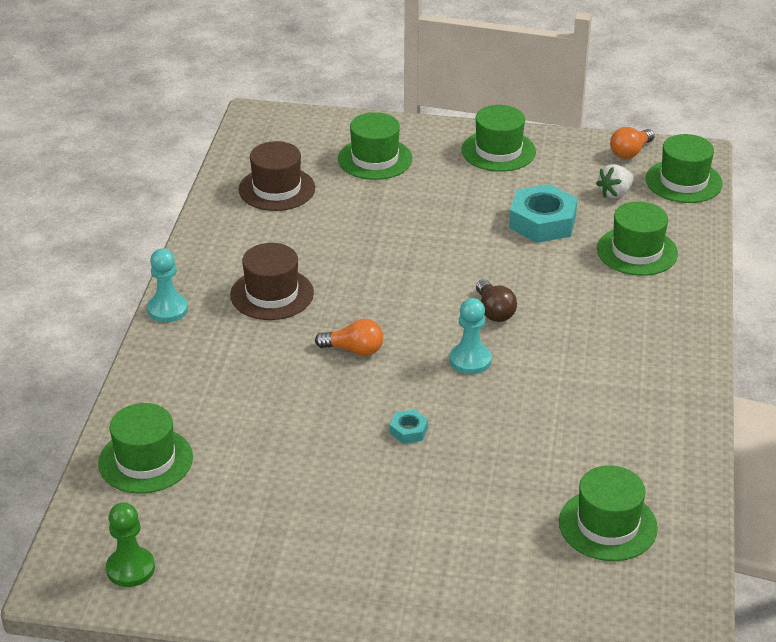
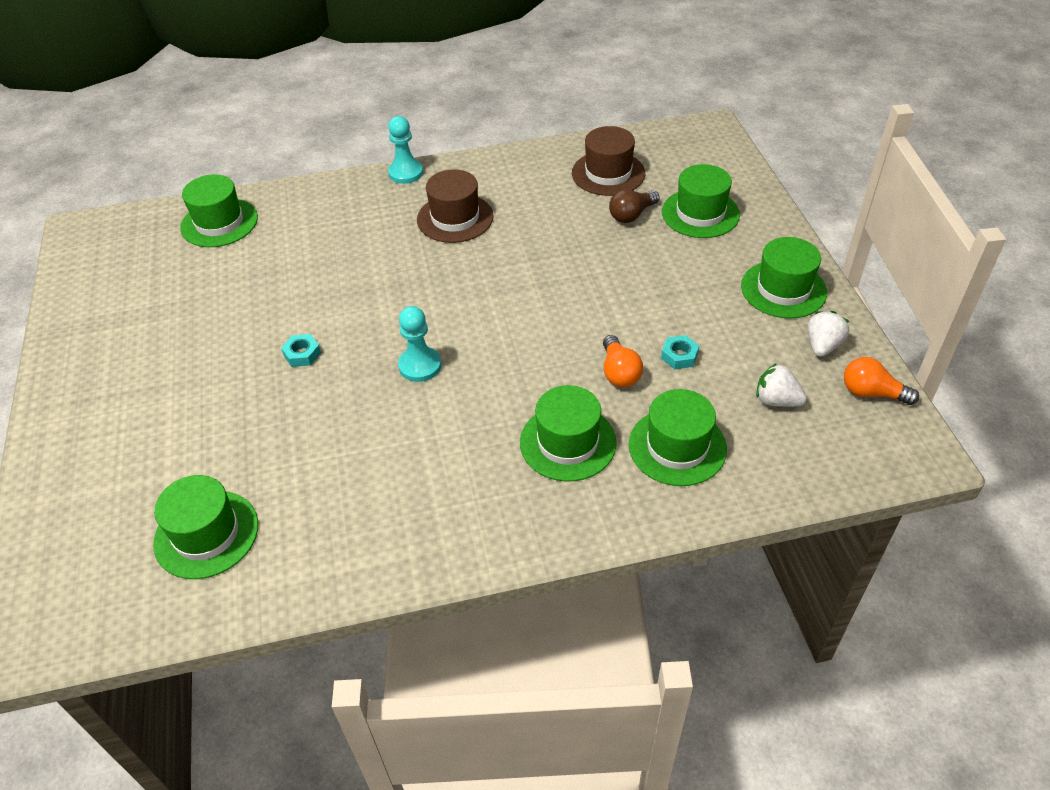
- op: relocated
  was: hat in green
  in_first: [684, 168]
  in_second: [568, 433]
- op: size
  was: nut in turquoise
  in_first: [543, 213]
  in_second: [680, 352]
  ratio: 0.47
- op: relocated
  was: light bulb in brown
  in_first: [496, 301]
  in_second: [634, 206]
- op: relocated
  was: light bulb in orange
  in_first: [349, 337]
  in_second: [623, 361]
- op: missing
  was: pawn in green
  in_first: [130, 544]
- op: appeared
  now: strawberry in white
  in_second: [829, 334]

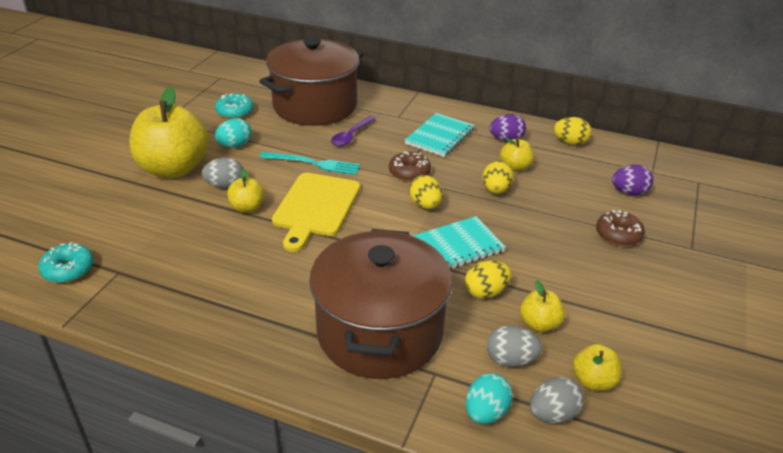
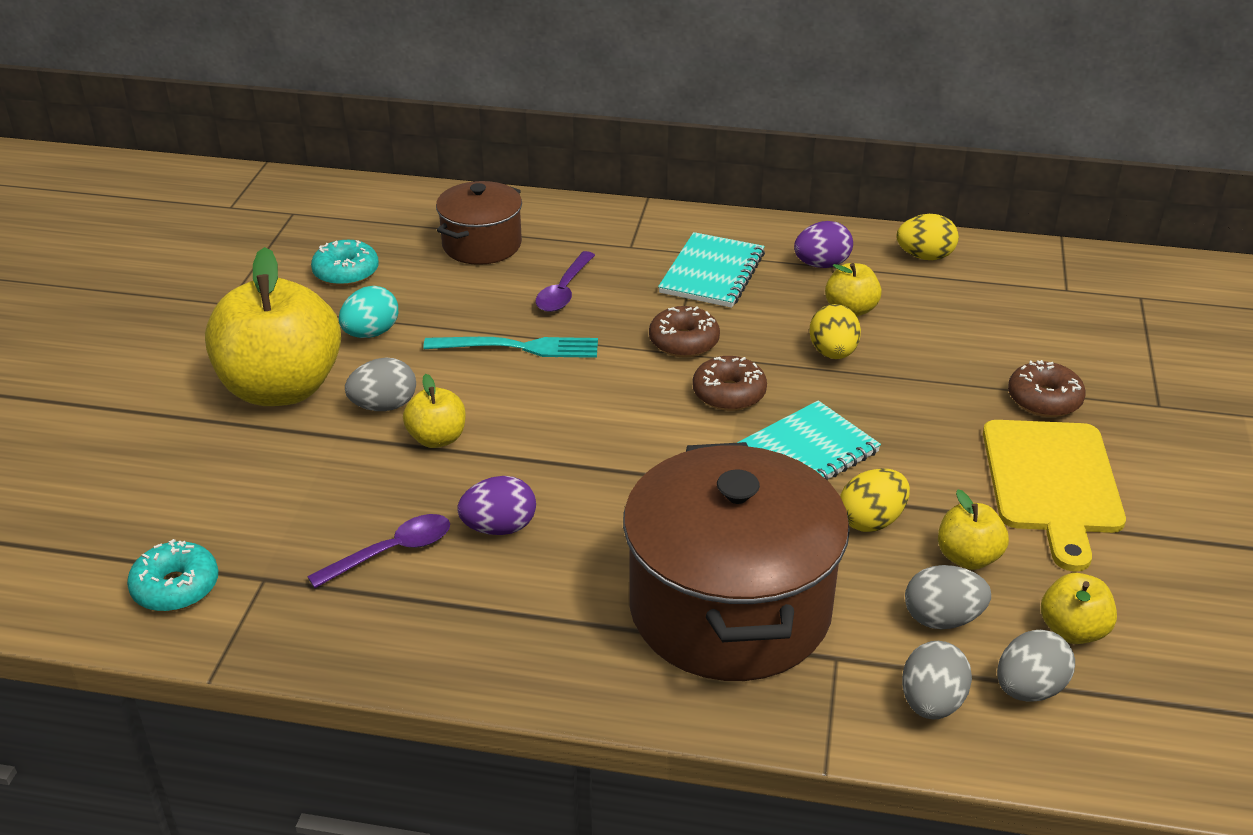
- op: size
  was: pot in brown
  in_first: [311, 81]
  in_second: [479, 223]
  ratio: 0.54
- op: relocated
  was: egg in purple
  in_first: [632, 180]
  in_second: [496, 505]
- op: relocated
  was: cutting board in yellow
  in_first: [316, 212]
  in_second: [1054, 496]
- op: exchanged
  was: egg in yellow
  now: donut in brown
  in_first: [425, 192]
  in_second: [729, 383]
- op: colour
  was: egg in turquoise
  now: egg in grey
  in_first: [489, 398]
  in_second: [937, 680]
- op: appeared
  now: spoon in purple
  in_second: [378, 551]

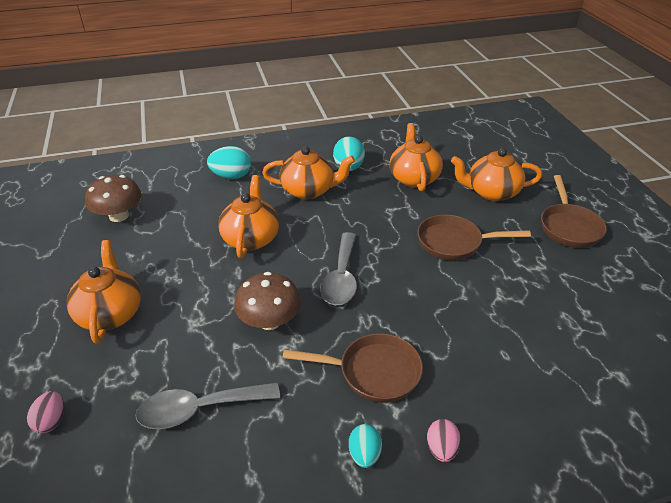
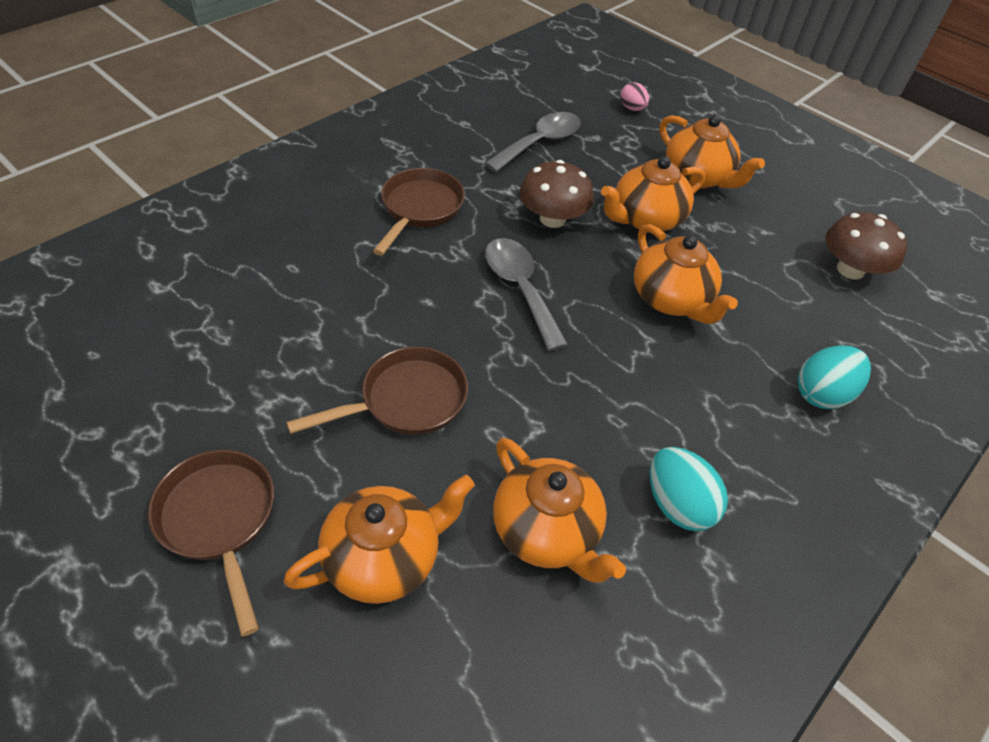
- op: relocated
  was: teapot in orange
  in_first: [308, 172]
  in_second: [653, 193]
- op: spun
  was: pan in brown
  in_first: [353, 368]
  in_second: [419, 212]
  clockwise: 135
- op: missing
  was: egg in pink
  in_first: [444, 440]
- op: missing
  was: egg in turquoise
  in_first: [365, 446]

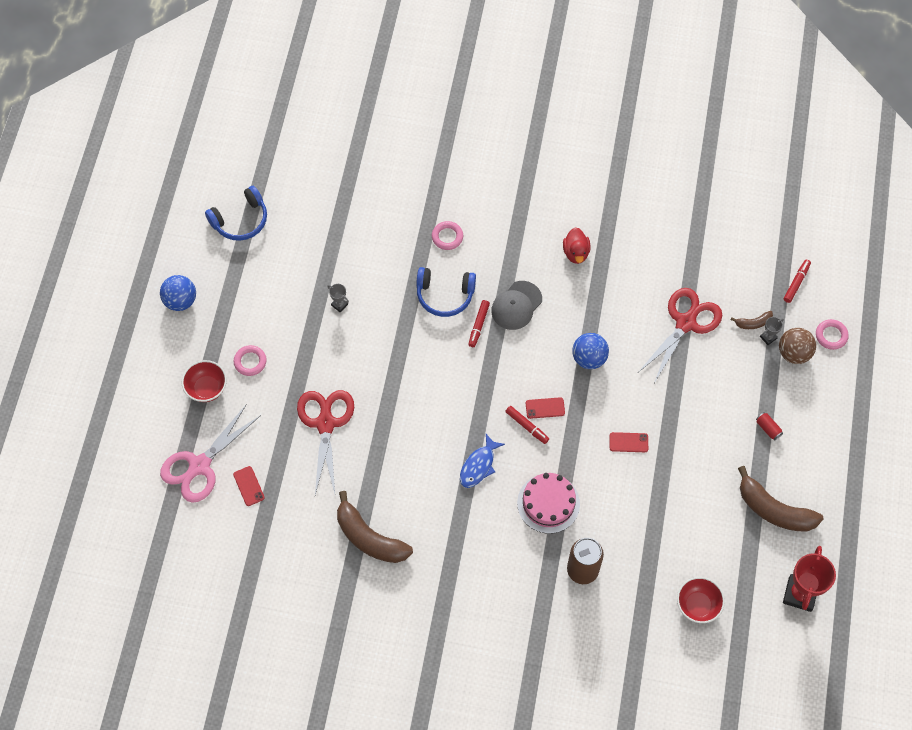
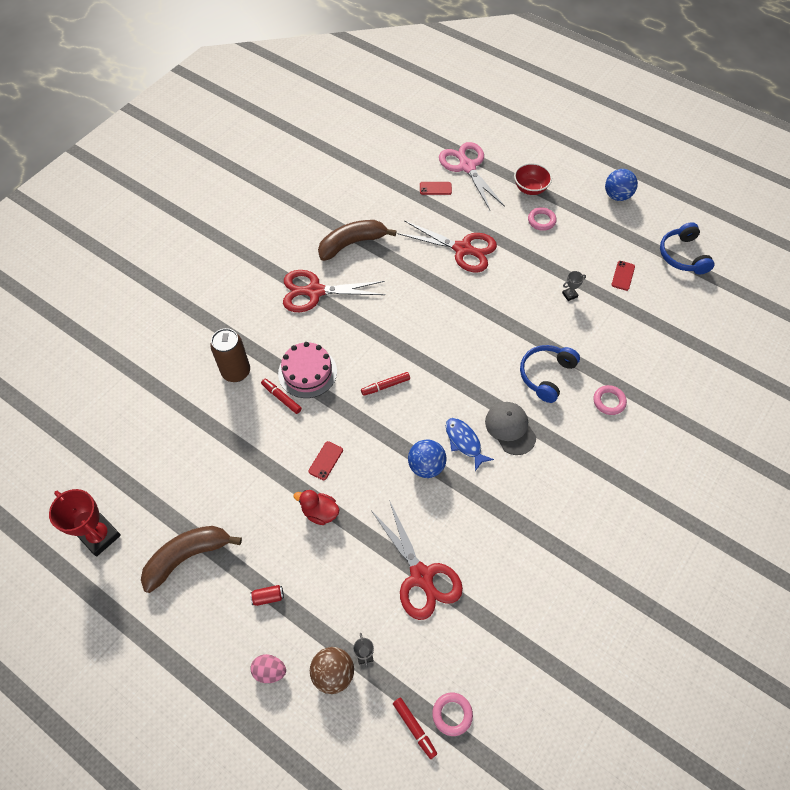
- op: relocated
  was: duck in red
  in_first: [576, 245]
  in_second: [317, 507]
- op: relocated
  was: marker in red
  in_first: [479, 323]
  in_second: [281, 396]
- op: missing
  was: banana in brown
  in_first: [751, 320]
- op: relocated
  was: ring in pink
  in_first: [832, 334]
  in_second: [452, 714]
- op: relocated
  was: phone in red
  in_first: [545, 408]
  in_second: [623, 276]
- op: relocated
  was: fish in blue
  in_first: [482, 461]
  in_second: [470, 444]
- op: missing
  was: bowl in red
  in_first: [701, 600]
- op: appeared
  now: scissors in red
  in_second: [334, 291]
- op: appeared
  now: egg in pink
  in_second: [268, 668]

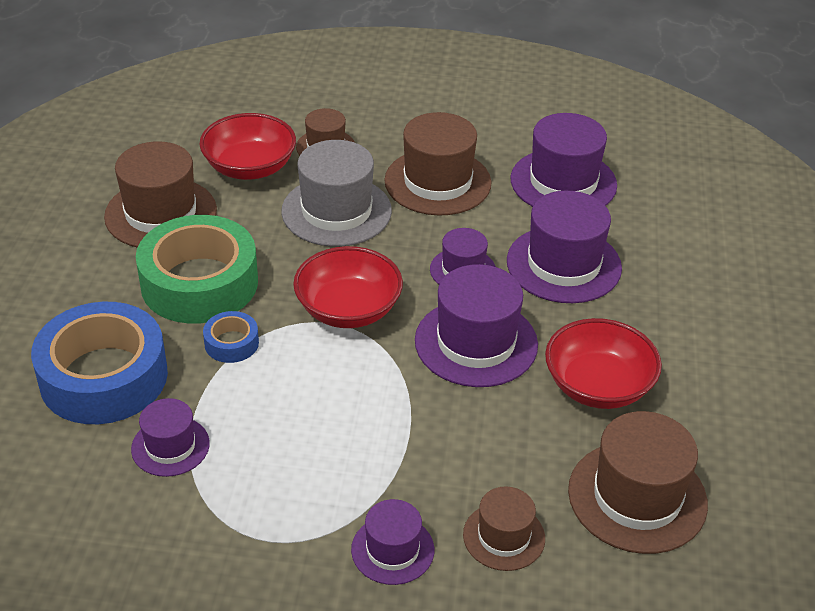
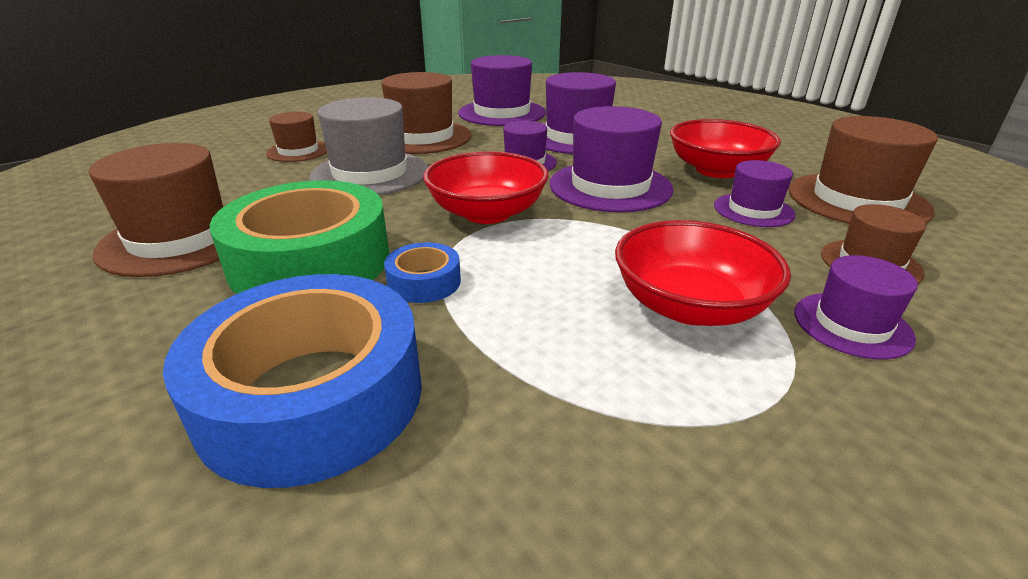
- op: relocated
  was: bowl in red
  in_first: [247, 146]
  in_second: [703, 273]
- op: relocated
  was: hat in purple
  in_first: [170, 437]
  in_second: [755, 193]

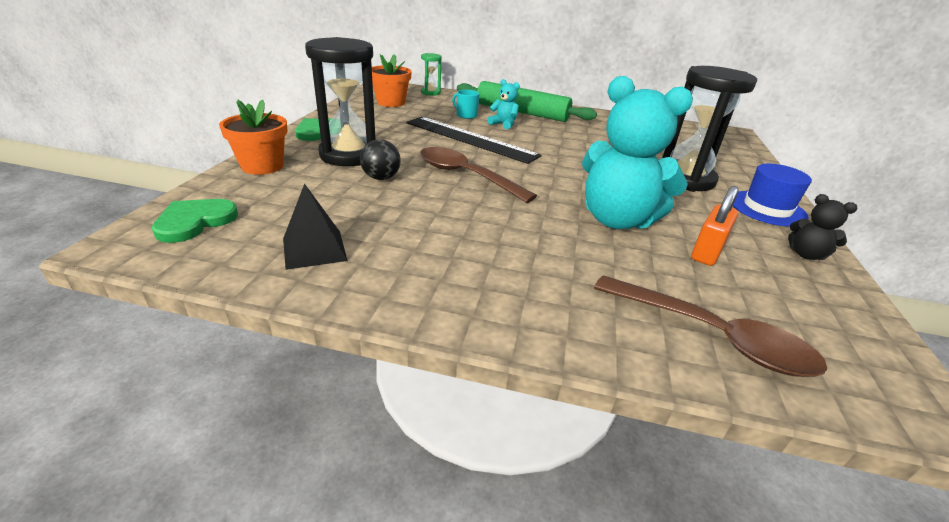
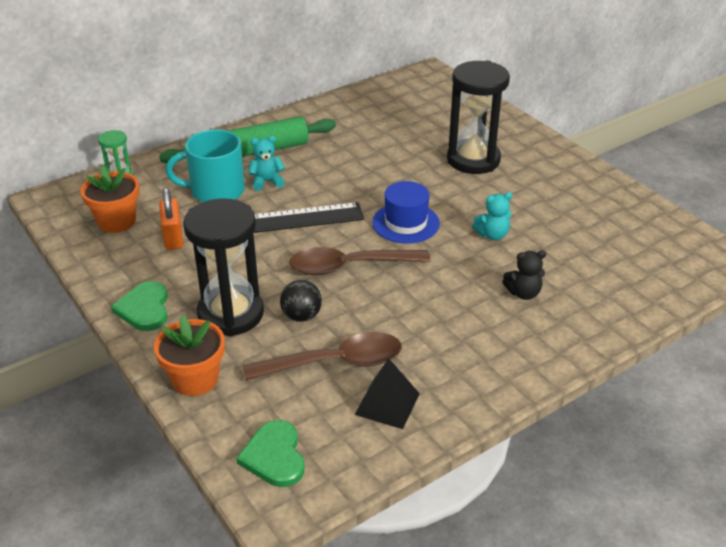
- op: size
  was: teddy bear in turquoise
  in_first: [637, 152]
  in_second: [492, 216]
  ratio: 0.45
- op: size
  was: mug in turquoise
  in_first: [465, 104]
  in_second: [205, 166]
  ratio: 1.98
- op: relocated
  was: hat in blue
  in_first: [772, 195]
  in_second: [406, 212]
- op: relocated
  was: padlock in orange
  in_first: [715, 226]
  in_second: [171, 218]
- op: relocated
  was: teddy bear in black
  in_first: [822, 227]
  in_second: [524, 275]
- op: relocated
  was: spoon in brown
  in_first: [710, 326]
  in_second: [322, 356]

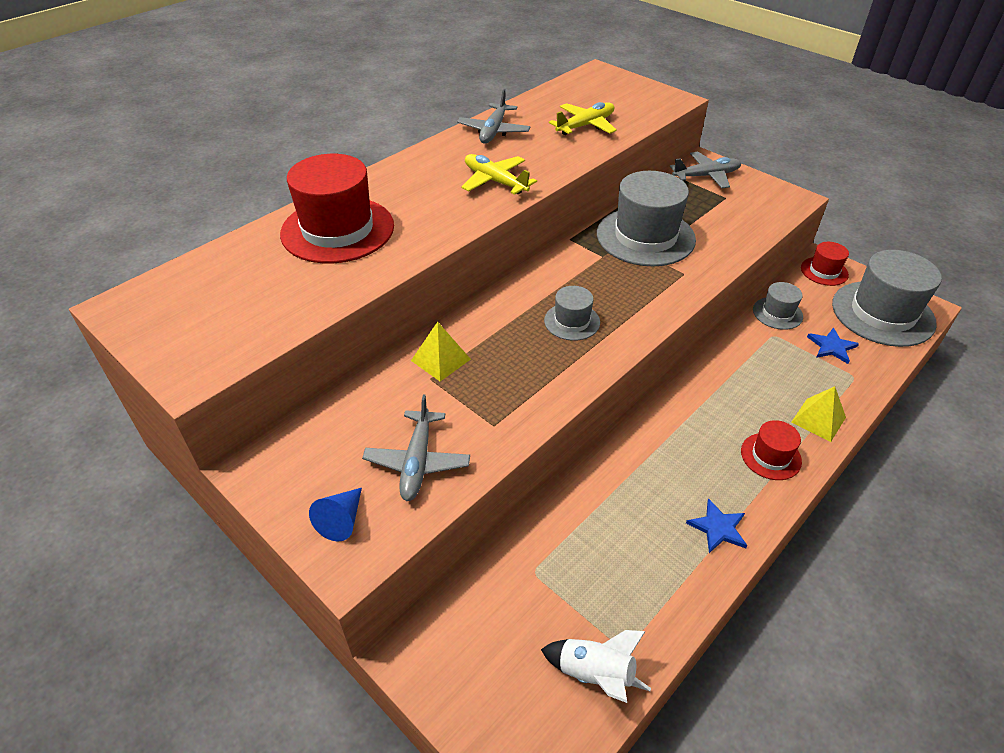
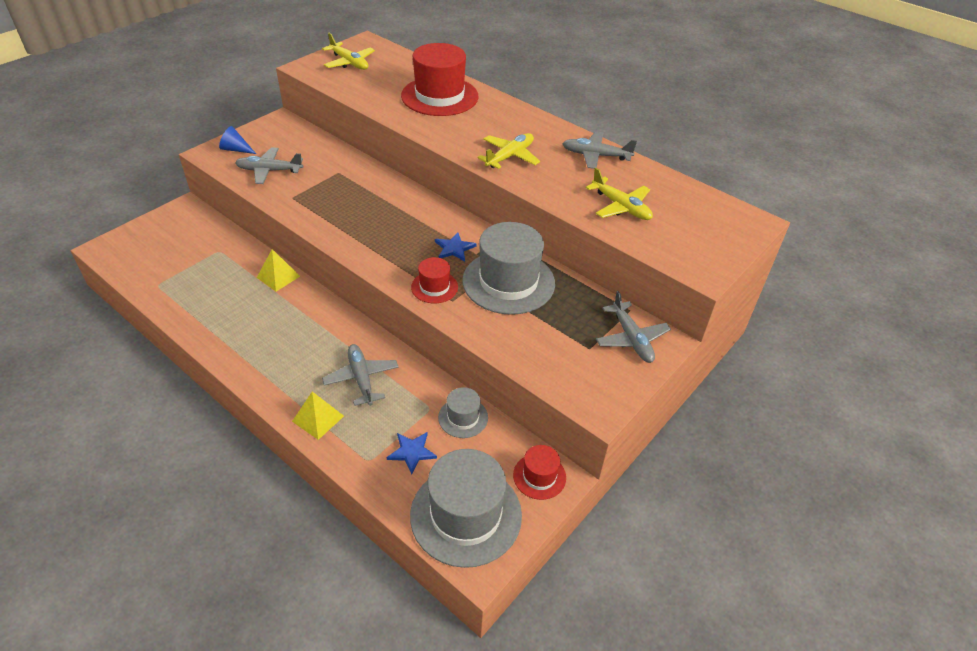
- op: missing
  was: hat in grey
  in_first: [572, 313]
- op: relocated
  was: pyramid in yellow
  in_first: [441, 351]
  in_second: [278, 270]
- op: relocated
  was: hat in red
  in_first: [771, 450]
  in_second: [434, 280]
- op: relocated
  was: star in blue
  in_first: [717, 526]
  in_second: [455, 247]
- op: missing
  was: rocket in white
  in_first: [596, 666]
- op: appeared
  now: plane in yellow
  in_second: [348, 51]
- op: appeared
  now: plane in grey
  in_second: [360, 375]

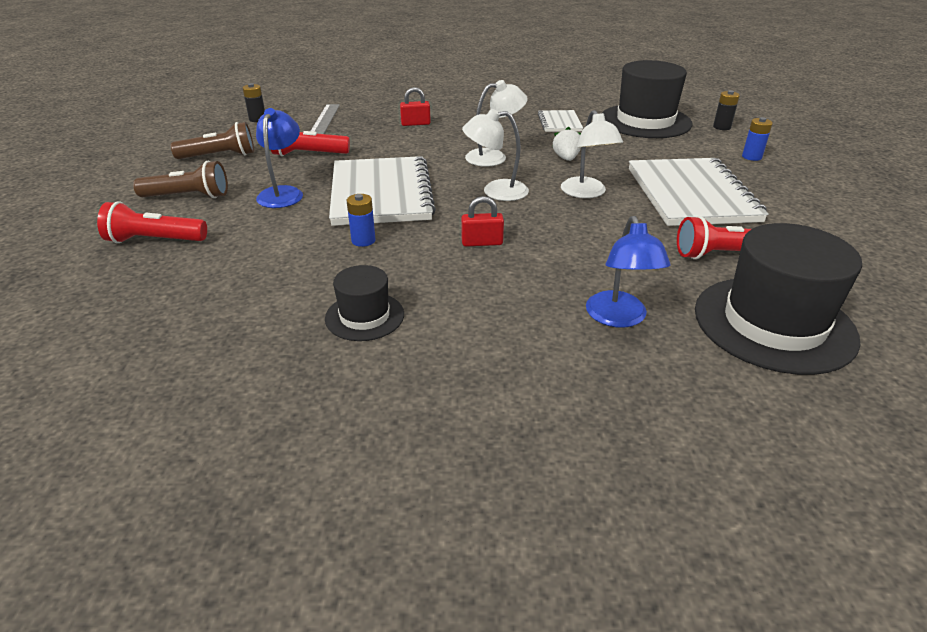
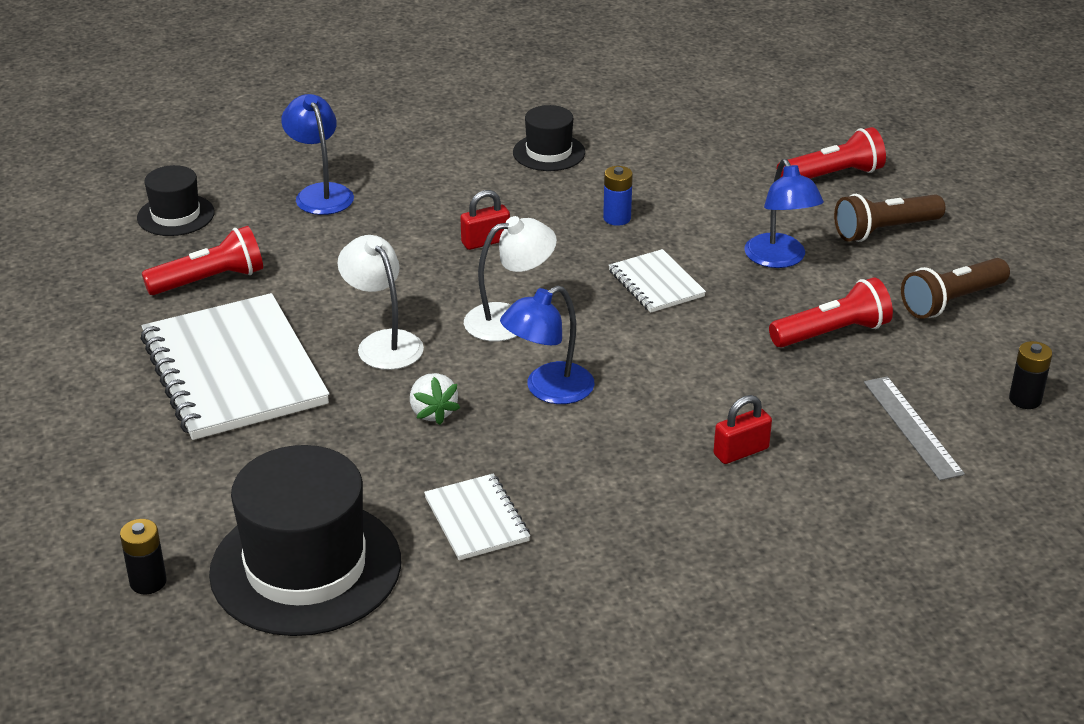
- op: colour
  was: lamp in white
  now: lamp in blue
  in_first: [496, 123]
  in_second: [547, 345]
- op: missing
  was: battery in blue
  in_first: [757, 139]
- op: size
  was: notebook in white
  in_first: [382, 191]
  in_second: [657, 281]
  ratio: 0.49
- op: size
  was: hat in black
  in_first: [778, 299]
  in_second: [176, 200]
  ratio: 0.52

